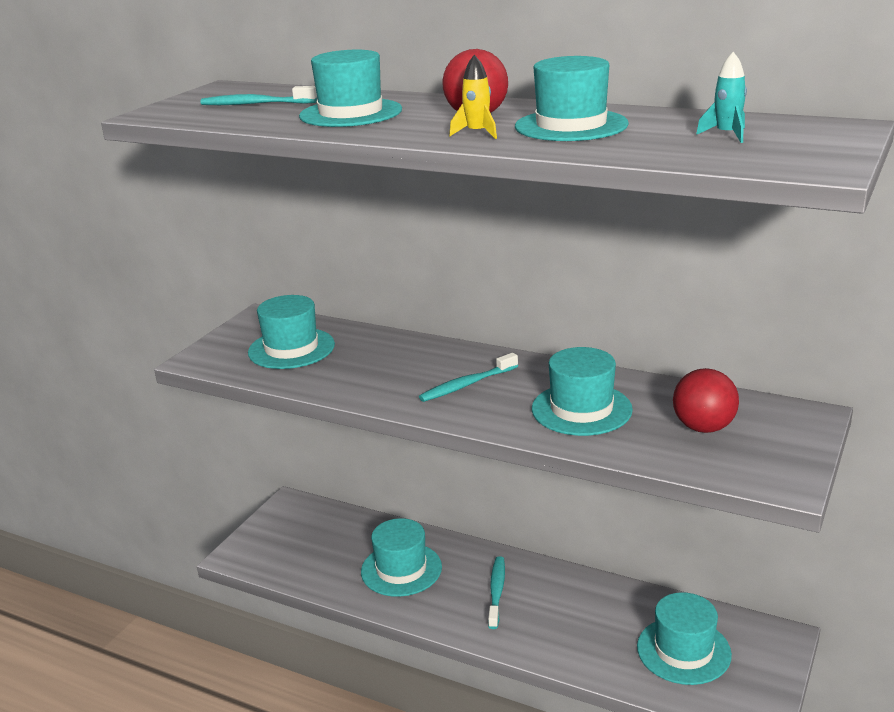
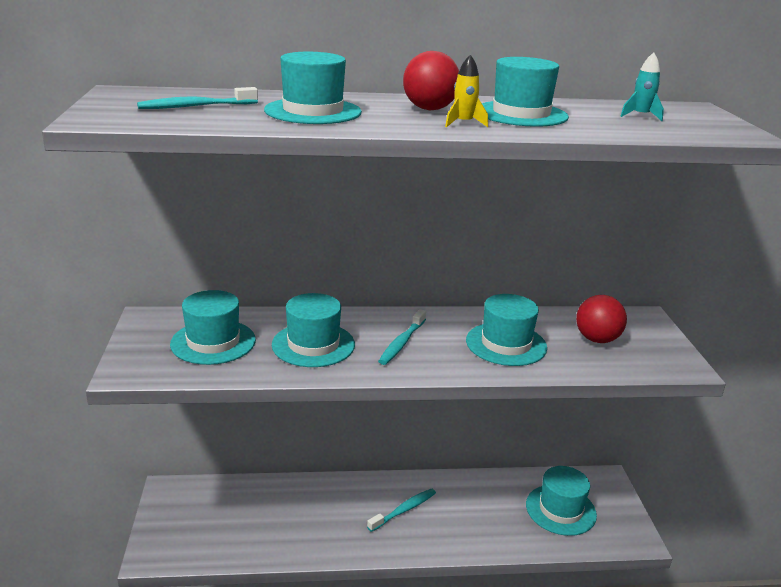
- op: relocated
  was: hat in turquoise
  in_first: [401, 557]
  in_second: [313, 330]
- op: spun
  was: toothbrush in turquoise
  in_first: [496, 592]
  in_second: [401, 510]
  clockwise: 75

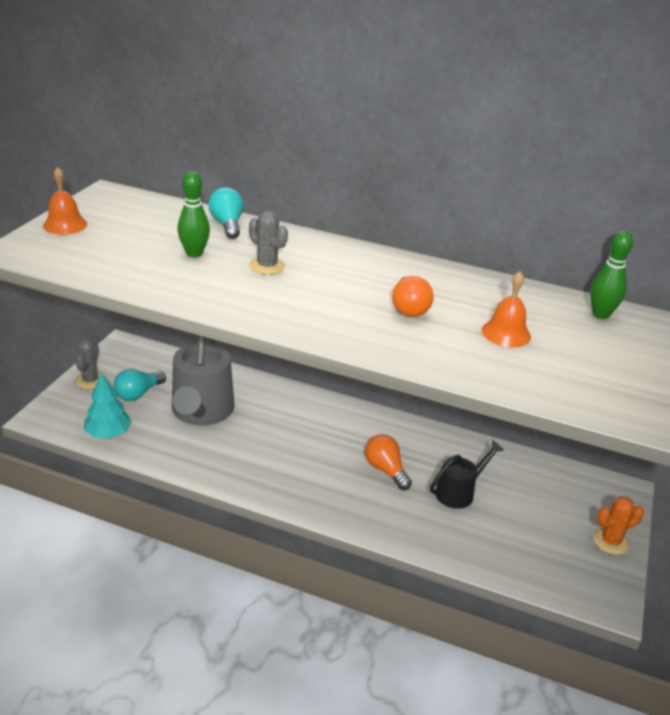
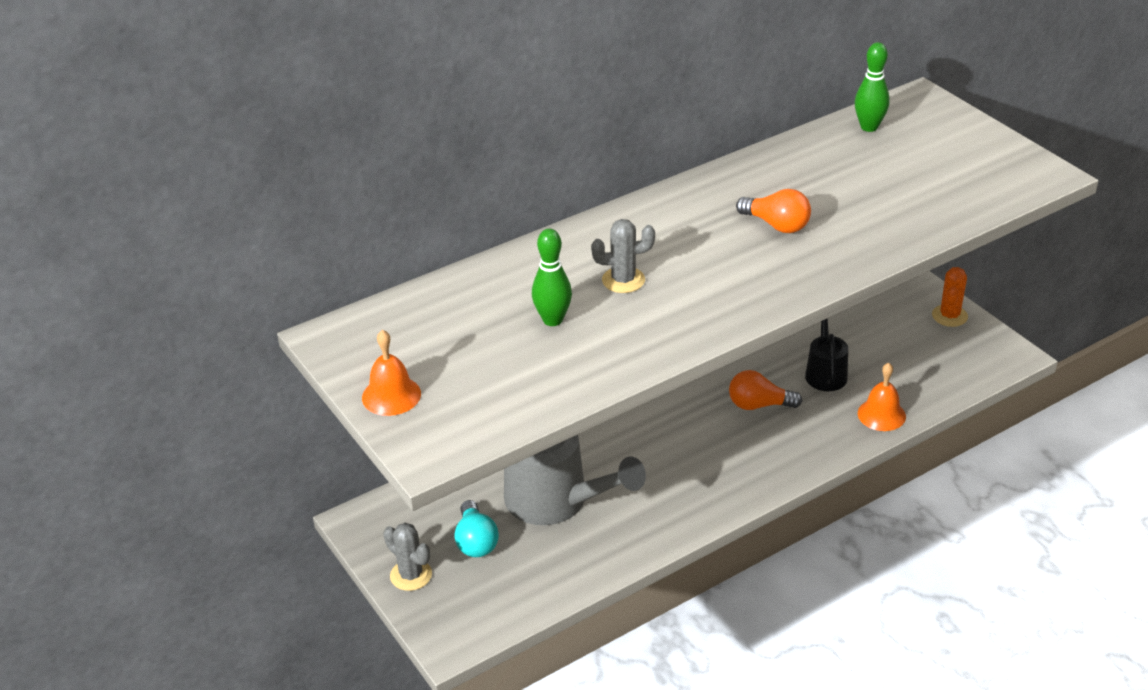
- op: missing
  was: light bulb in turquoise
  in_first: [226, 213]
- op: relocated
  was: bell in orange
  in_first: [506, 309]
  in_second: [882, 397]
- op: missing
  was: tree in turquoise
  in_first: [108, 405]

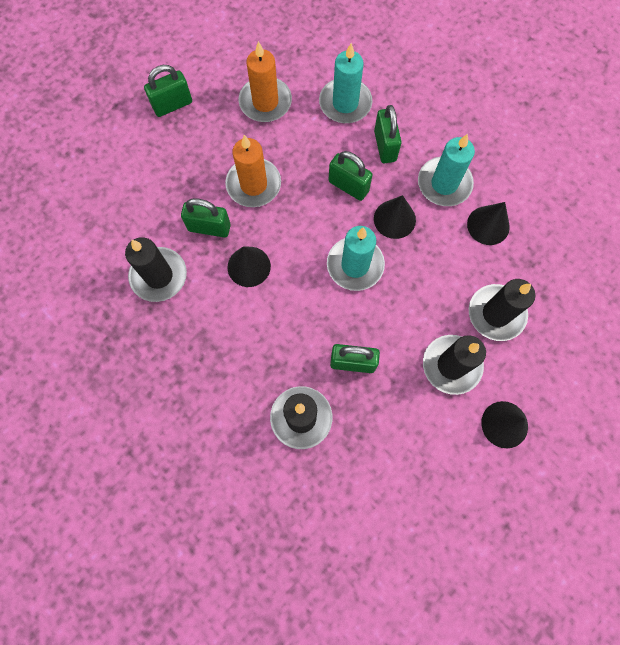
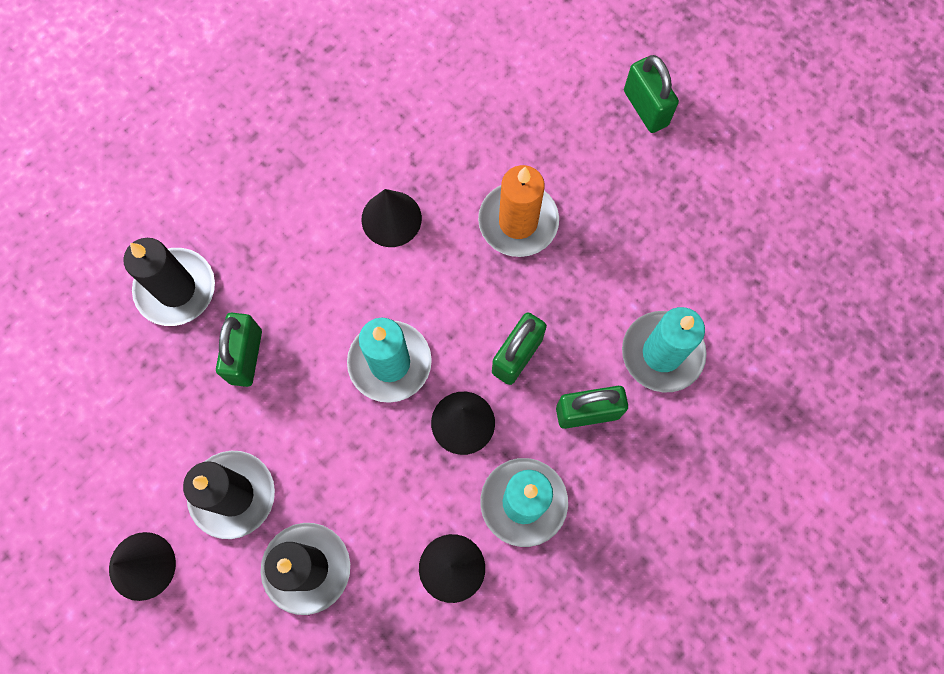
- op: missing
  was: candle in orange
  in_first: [265, 81]
- op: missing
  was: padlock in green
  in_first: [206, 218]
- op: missing
  was: candle in black
  in_first: [156, 269]

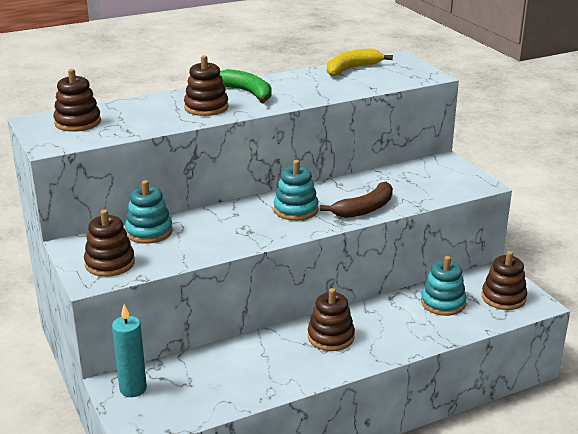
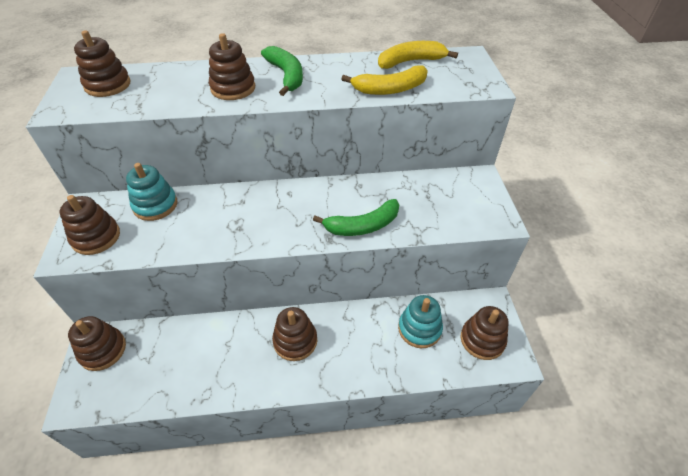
- op: missing
  was: stacking toy in turquoise
  in_first: [296, 190]
- op: colour
  was: banana in brown
  now: banana in green
  in_first: [356, 200]
  in_second: [356, 217]
- op: exchanged
  was: candle in turquoise
  now: stacking toy in brown
  in_first: [129, 350]
  in_second: [97, 343]
- op: appeared
  now: banana in yellow
  in_second: [385, 80]

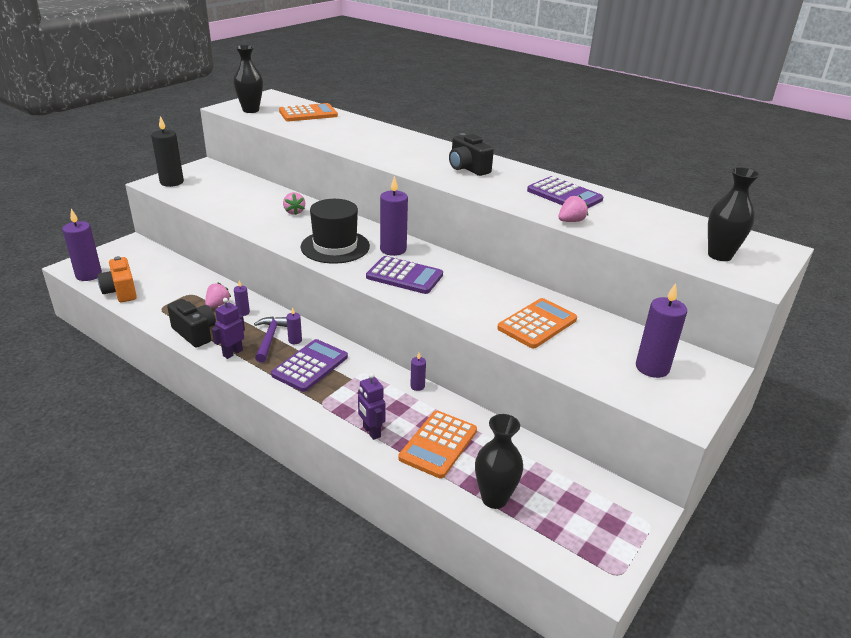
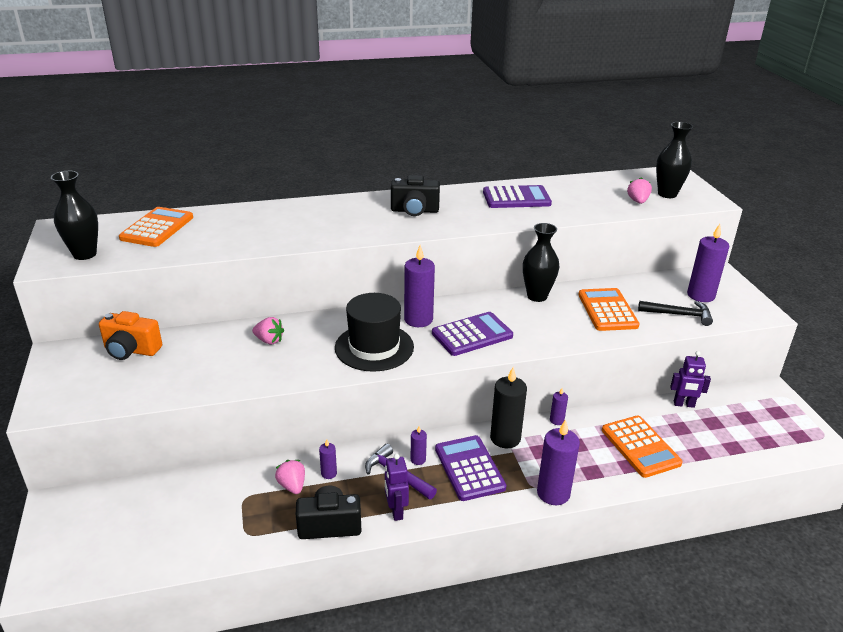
- op: relocated
  was: candle in black
  in_first: [167, 151]
  in_second: [508, 407]
- op: relocated
  was: strawberry in pink
  in_first: [573, 208]
  in_second: [639, 190]
- op: relocated
  was: candle in purple
  in_first: [82, 245]
  in_second: [558, 462]
- op: relocated
  was: camera in orange
  in_first: [117, 279]
  in_second: [130, 335]
- op: relocated
  was: robot in purple
  in_first: [372, 406]
  in_second: [690, 379]
- op: relocated
  was: vase in black
  in_first: [499, 461]
  in_second: [541, 262]
- op: appeared
  now: hammer in black
  in_second: [675, 313]

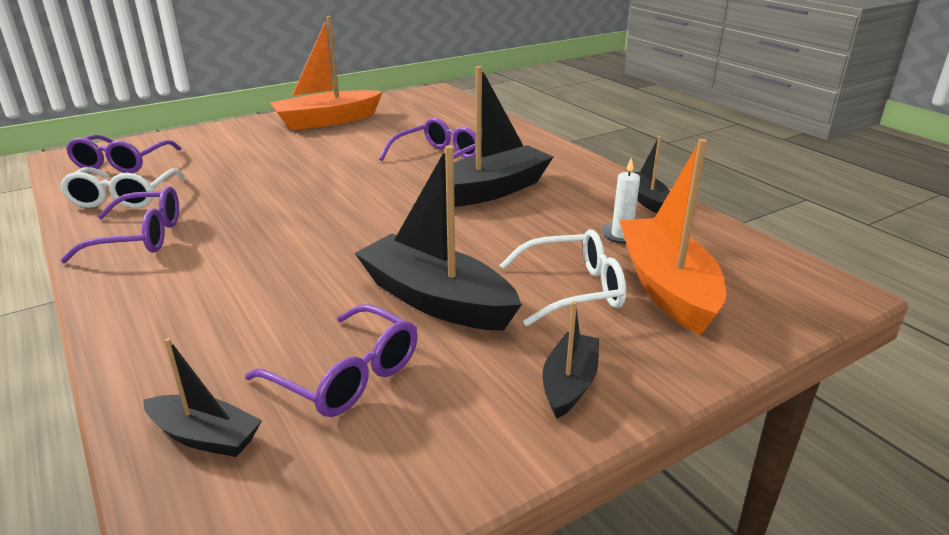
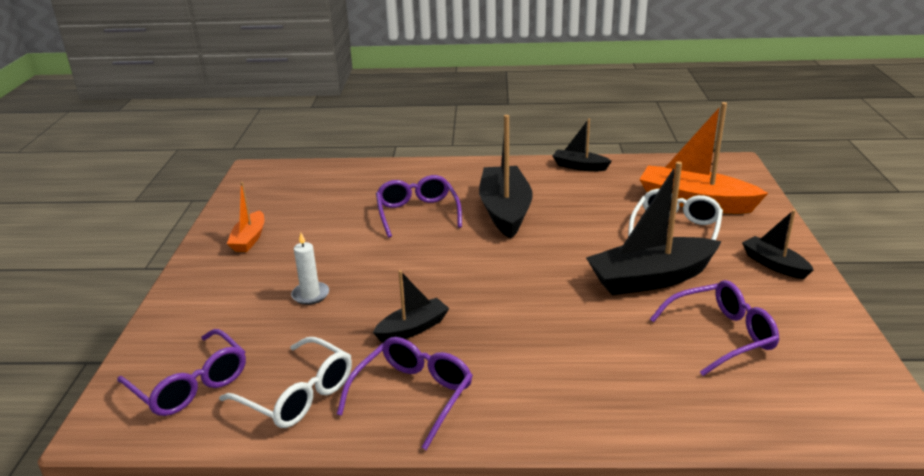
- op: size
  was: boat in orange
  in_first: [326, 73]
  in_second: [245, 217]
  ratio: 0.54
- op: relocated
  was: candle in white
  in_first: [620, 200]
  in_second: [310, 269]
- op: relocated
  was: boat in black
  in_first: [202, 397]
  in_second: [411, 306]

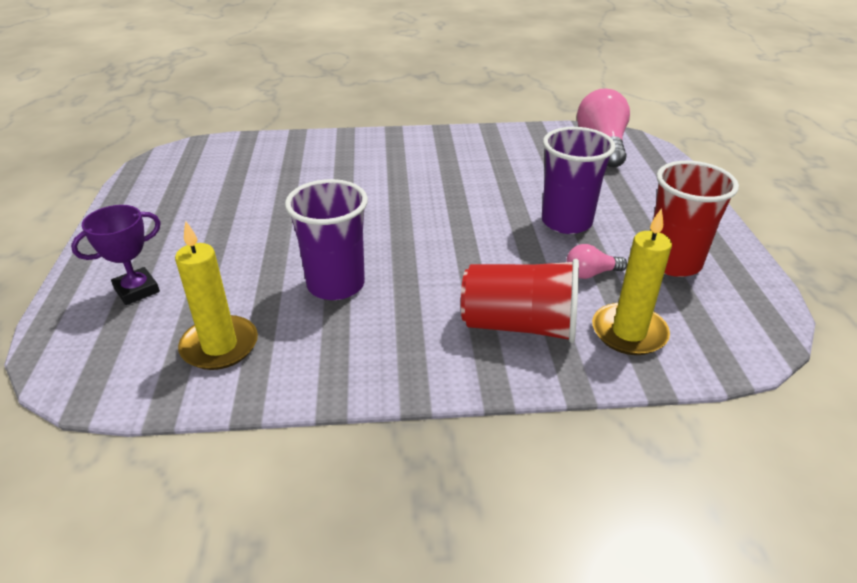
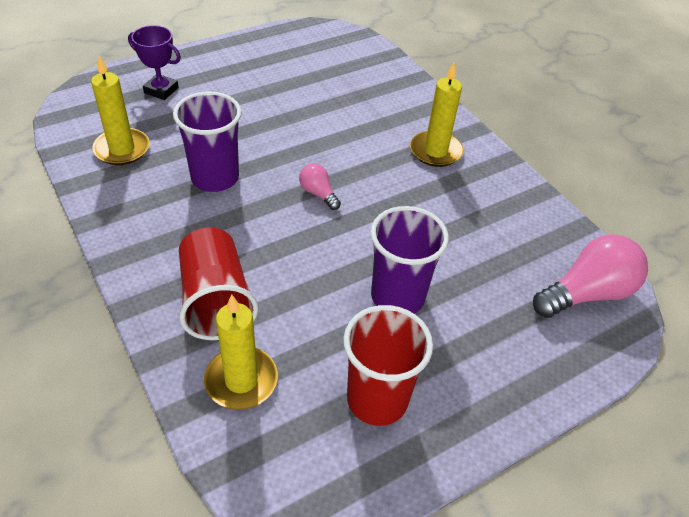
- op: relocated
  was: light bulb in pink
  in_first: [596, 261]
  in_second: [320, 187]
- op: appeared
  now: candle in yellow
  in_second: [436, 115]

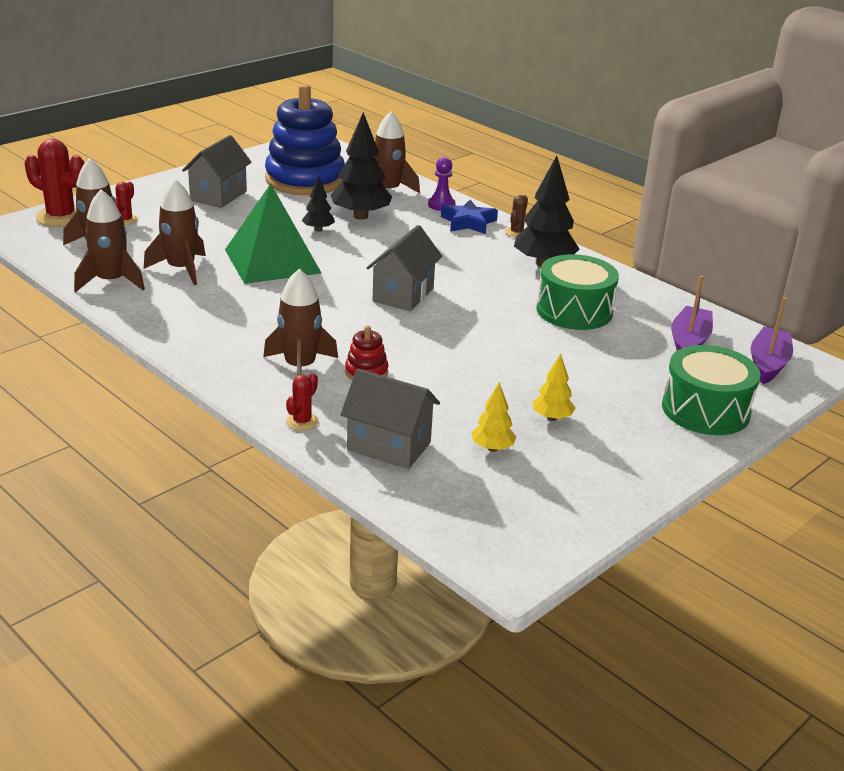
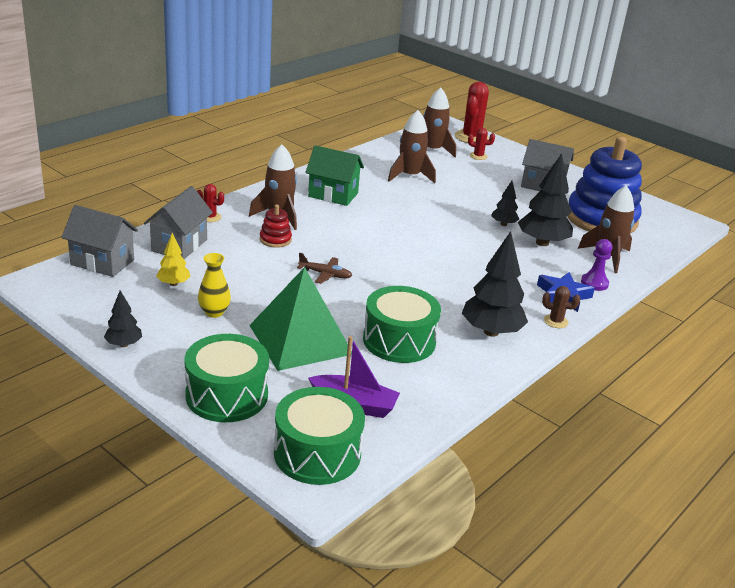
- op: relocated
  was: pyramid in green
  in_first: [273, 234]
  in_second: [300, 319]
- op: missing
  was: rocket in brown
  in_first: [109, 241]
- op: relocated
  was: house in grey
  in_first: [404, 268]
  in_second: [99, 241]
- op: exchanged
  was: boat in purple
  now: drum in green
  in_first: [772, 340]
  in_second: [319, 436]
- op: exchanged
  was: tree in yellow
  now: vase in yellow
  in_first: [554, 387]
  in_second: [214, 285]
- op: appeared
  now: house in green
  in_second: [334, 175]
- op: appeared
  now: plane in brown
  in_second: [324, 268]
- op: appeared
  now: tree in black
  in_second: [123, 318]

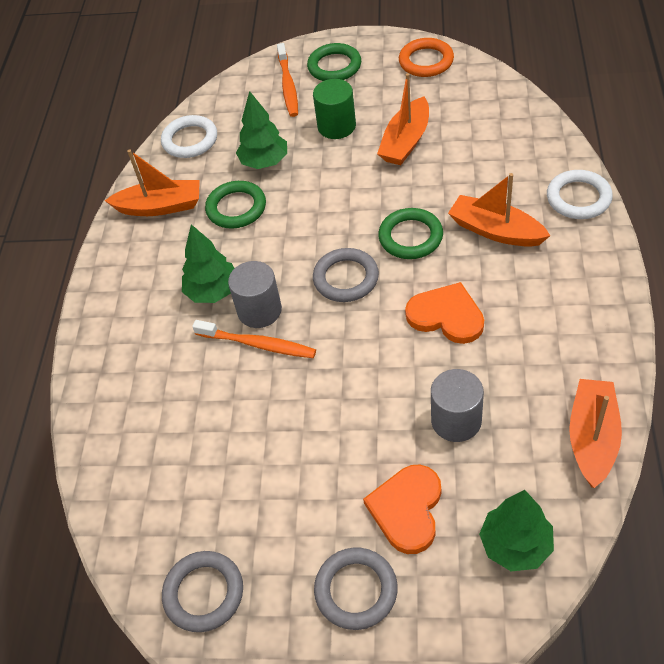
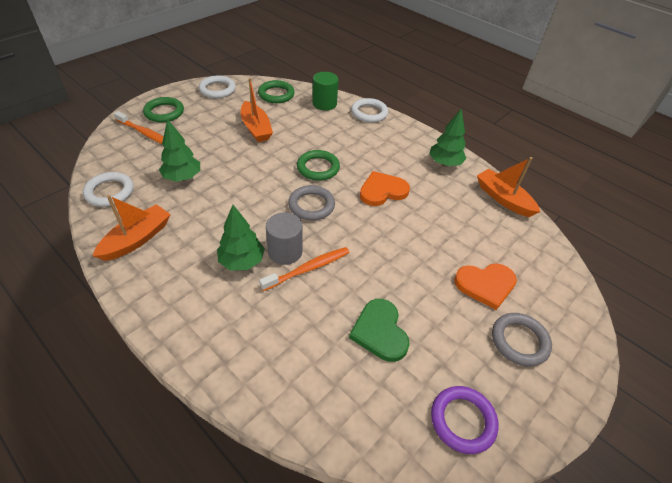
- op: colour
  was: ring in orange
  now: ring in white
  in_first: [426, 57]
  in_second: [217, 87]
- op: relocated
  was: cylinder in green
  in_first: [334, 109]
  in_second: [325, 91]
- op: missing
  was: boat in orange
  in_first: [499, 210]
- op: relocated
  was: ring in green
  in_first: [235, 205]
  in_second: [276, 91]
- op: missing
  was: cylinder in grey
  in_first: [457, 405]
- op: spun
  was: heart in orange
  in_first: [402, 509]
  in_second: [485, 286]
  clockwise: -60
- op: relocated
  was: tree in green
  in_first: [516, 530]
  in_second: [448, 137]
- op: colour
  was: ring in grey
  now: ring in purple
  in_first: [202, 591]
  in_second: [465, 420]
- op: appeared
  now: heart in green
  in_second: [379, 330]

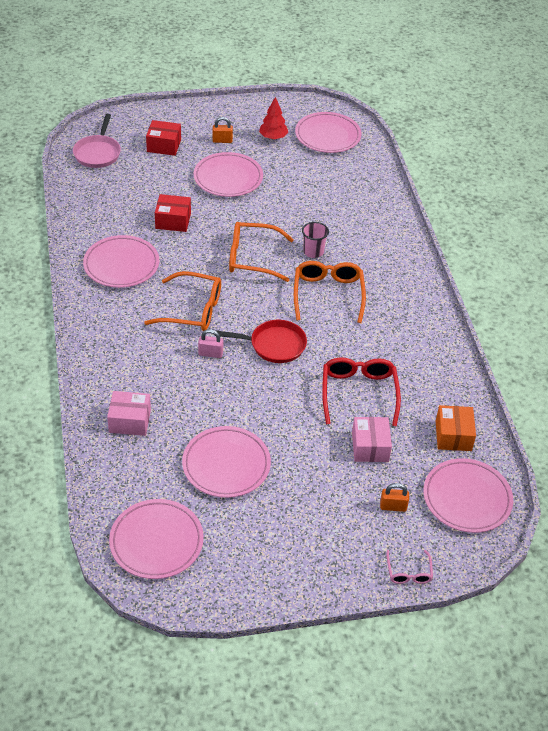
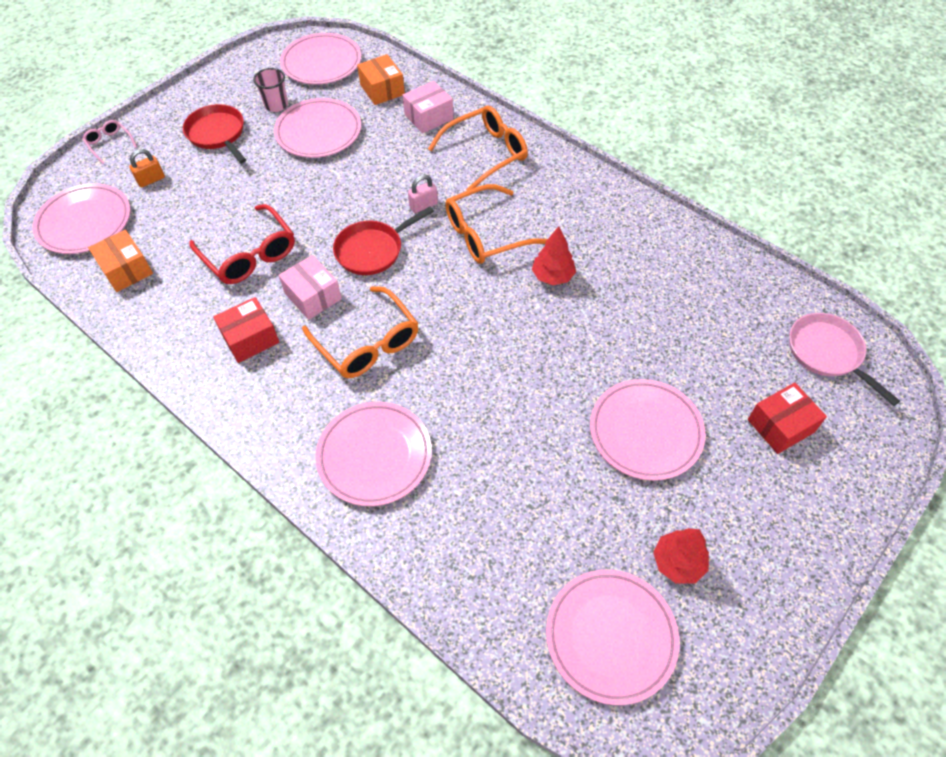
- op: missing
  was: padlock in orange
  in_first: [223, 130]
- op: relocated
  was: box in red
  in_first: [173, 213]
  in_second: [246, 330]
- op: relocated
  was: glasses in orange
  in_first: [261, 252]
  in_second: [478, 148]
- op: relocated
  was: cup in pink
  in_first: [315, 240]
  in_second: [270, 90]
- op: relocated
  was: plate in pink
  in_first: [121, 261]
  in_second: [373, 454]
- op: relocated
  was: box in pink
  in_first: [372, 439]
  in_second: [310, 287]
- op: appeared
  now: box in orange
  in_second: [381, 79]
- op: appeared
  now: pan in red
  in_second: [214, 133]
- op: appeared
  now: tree in red
  in_second: [554, 255]

